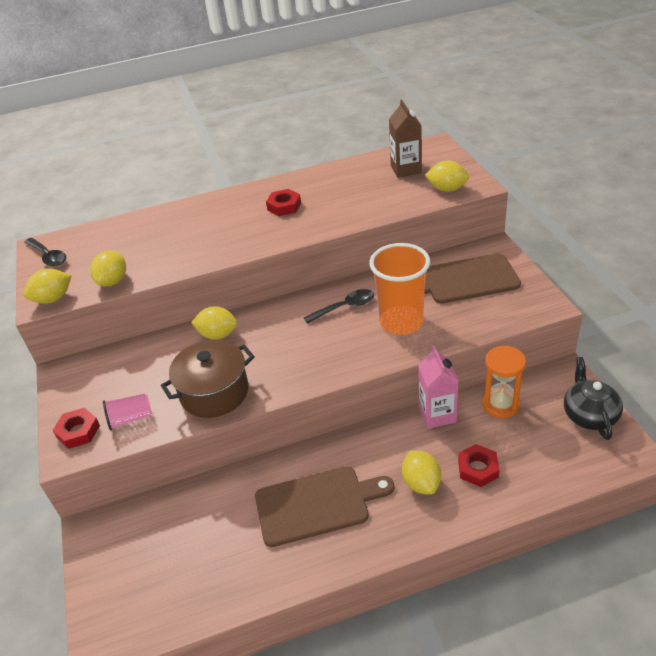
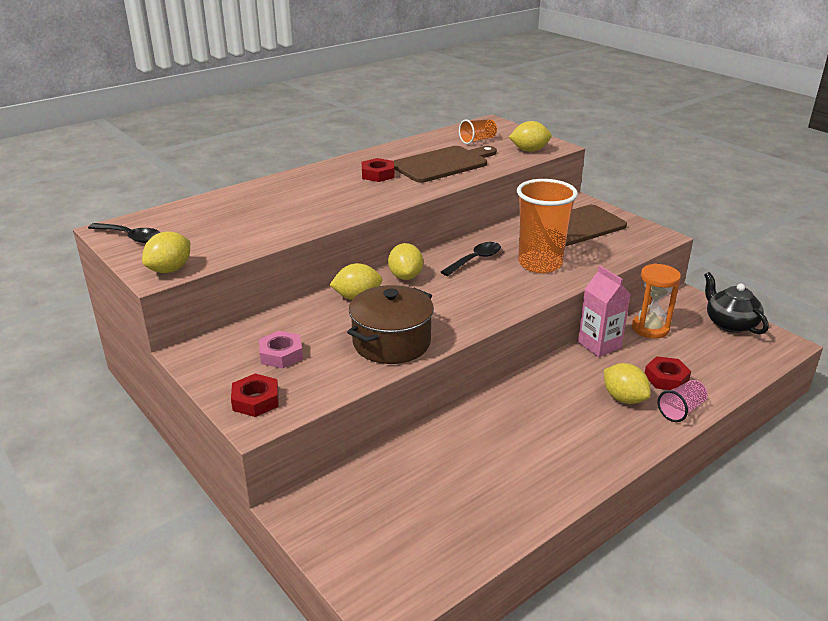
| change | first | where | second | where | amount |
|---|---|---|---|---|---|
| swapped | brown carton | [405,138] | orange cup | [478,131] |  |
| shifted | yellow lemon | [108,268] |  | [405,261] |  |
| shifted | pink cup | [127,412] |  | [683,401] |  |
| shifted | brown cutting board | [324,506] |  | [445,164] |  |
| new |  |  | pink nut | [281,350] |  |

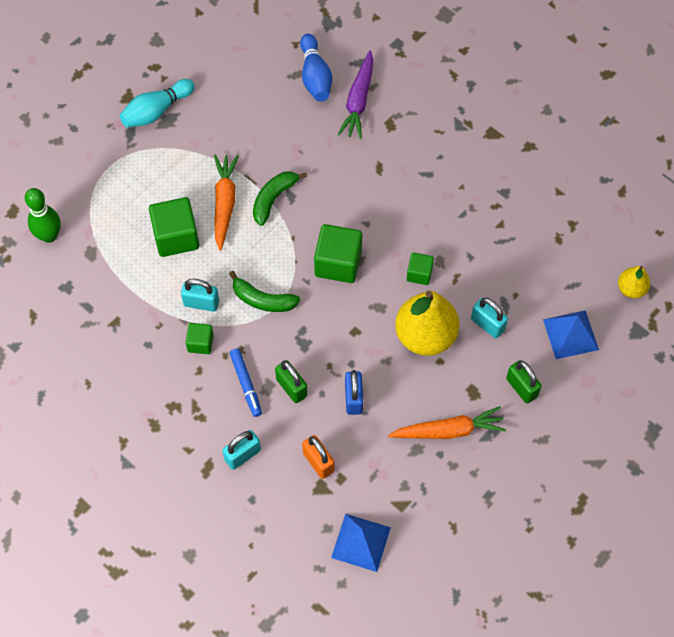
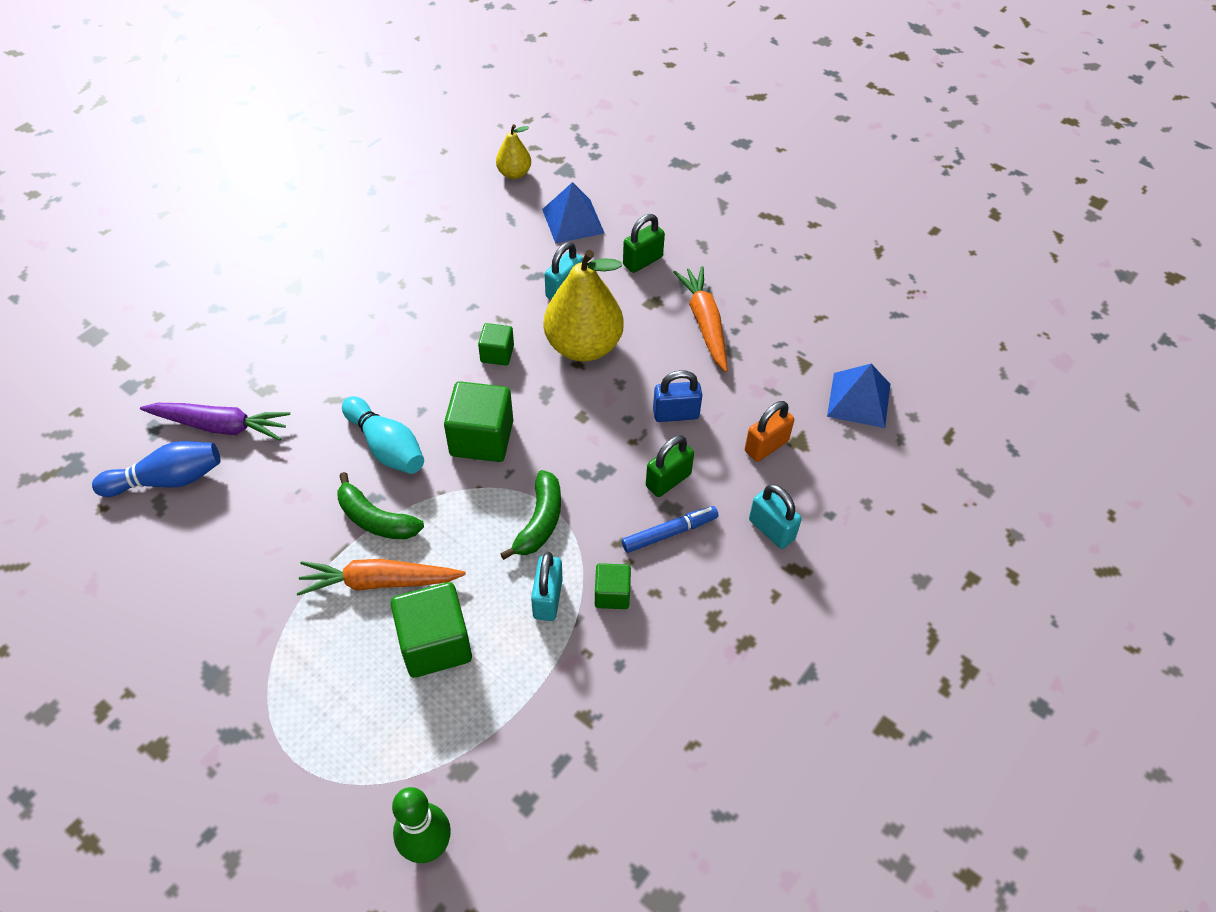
| change | first | where | second | where | amount |
|---|---|---|---|---|---|
| shifted | turquoise bowling pin | [157,103] |  | [383,435] |  |

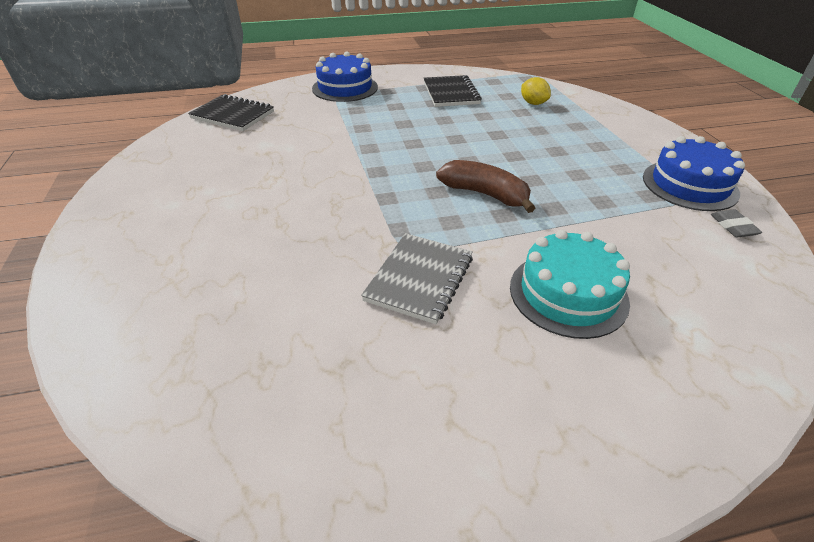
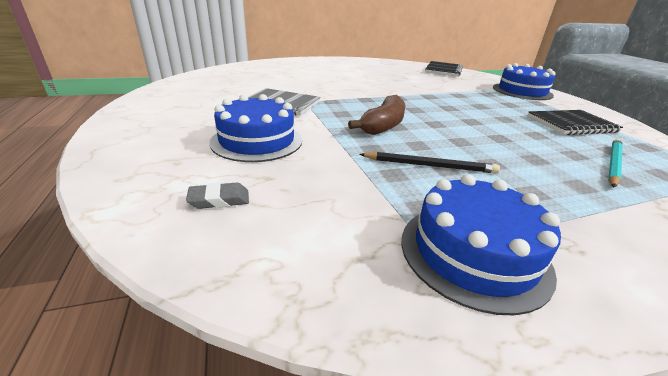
| change | first | where | second | where | amount |
|---|---|---|---|---|---|
| swapped | yellow lemon | [536,91] | turquoise pencil | [615,163] |  |
| shifted | grey eraser | [736,223] |  | [217,196] |  |
| repainted | turquoise cake | [570,284] | blue cake | [256,128] |  |
| new |  |  | black pencil | [429,162] |  |

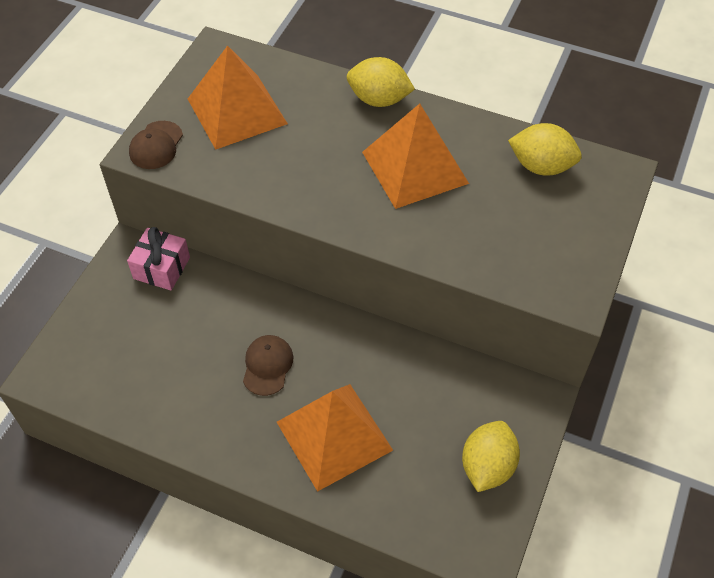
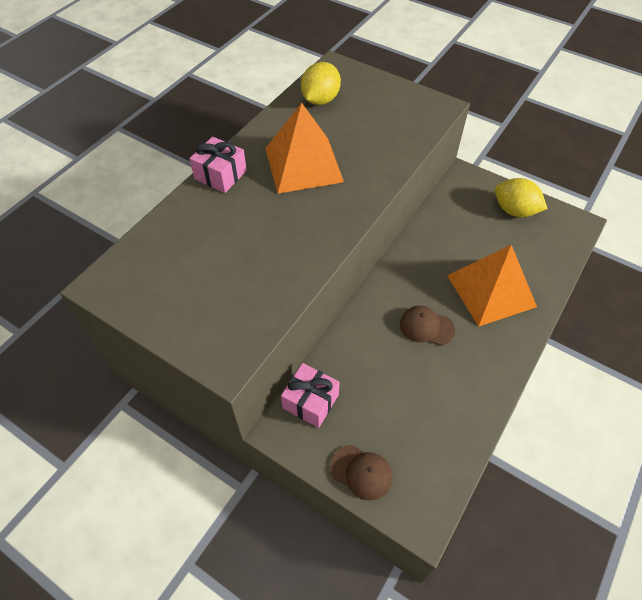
| change | first | where | second | where | amount |
|---|---|---|---|---|---|
| gone | orange pyramid | [238,97] |  |  |  |
| swapped | yellow lemon | [381,82] | pink gift | [218,165] |  |
| shifted | brown cap | [156,145] |  | [361,473] |  |

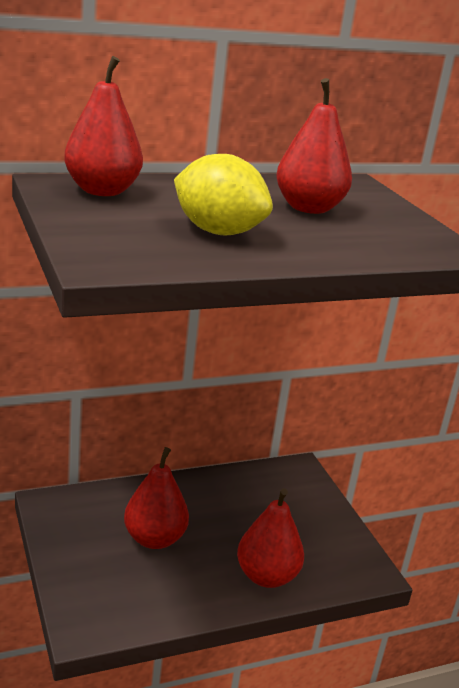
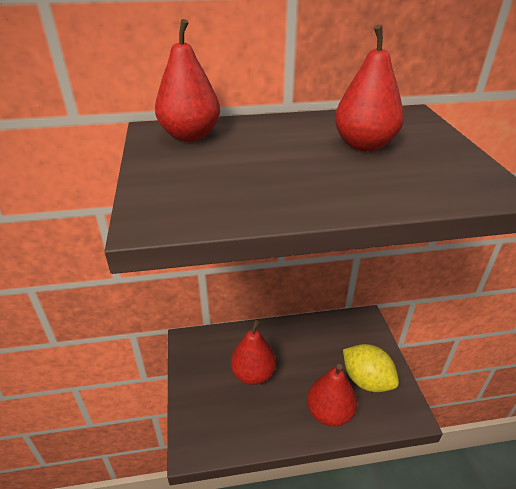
| change | first | where | second | where | amount |
|---|---|---|---|---|---|
| shifted | yellow lemon | [223,194] |  | [371,368] |  |

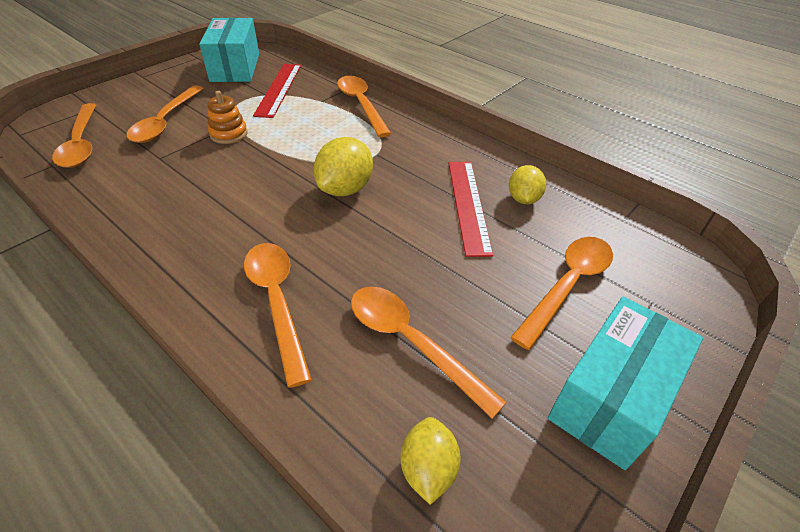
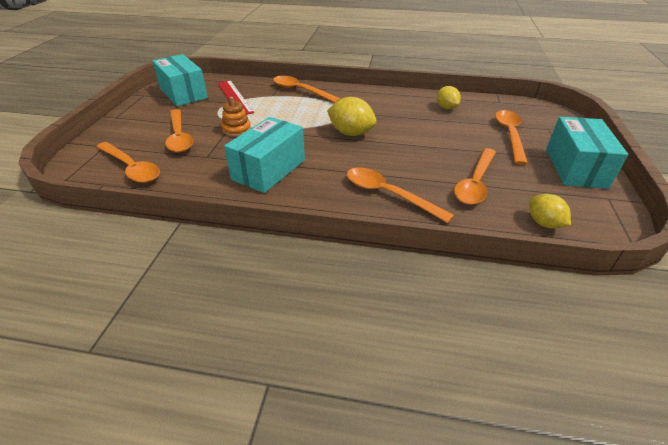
| change | first | where | second | where | amount |
|---|---|---|---|---|---|
| rotated | yellow lemon | [343,166] |  | [352,116] | 60 degrees counterclockwise |
| gone | red ruler | [470,209] |  |  |  |
| rotated | orange spoon | [429,352] |  | [475,176] | 75 degrees counterclockwise |
| new |  |  | turquoise box | [264,155] |  |

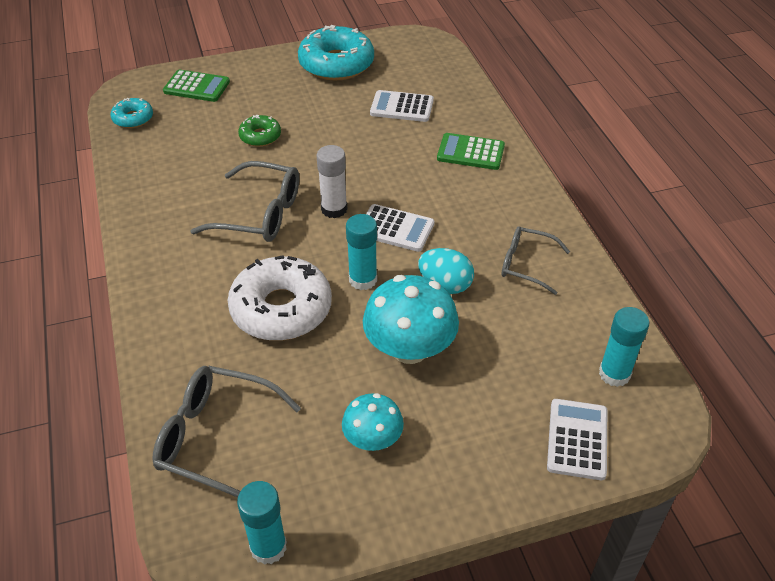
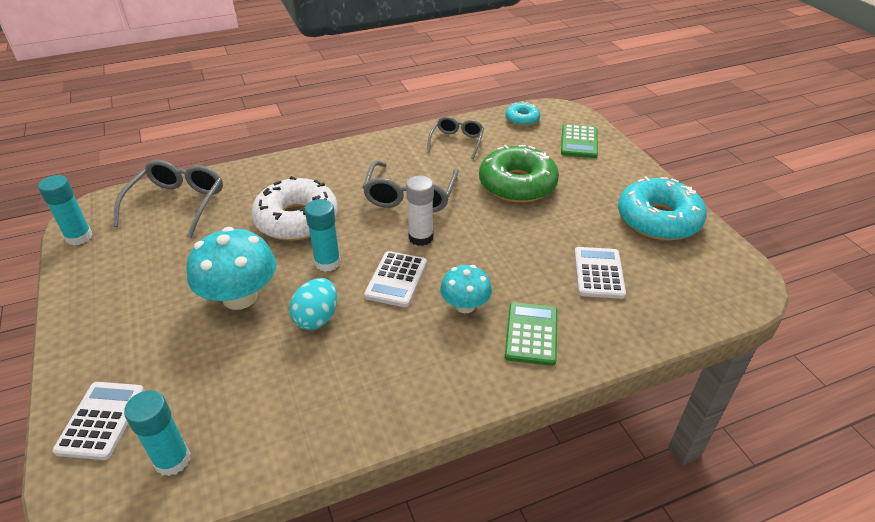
| change | first | where | second | where | amount |
|---|---|---|---|---|---|
| scaled | green donut | [259,131] |  | [519,174] | x1.98 |
| shifted | grey glasses | [536,260] |  | [455,137] |  |
| shifted | turquoise mushroom | [373,422] |  | [466,289] |  |
| rotated | white calculator | [577,439] |  | [99,421] | 90 degrees counterclockwise |

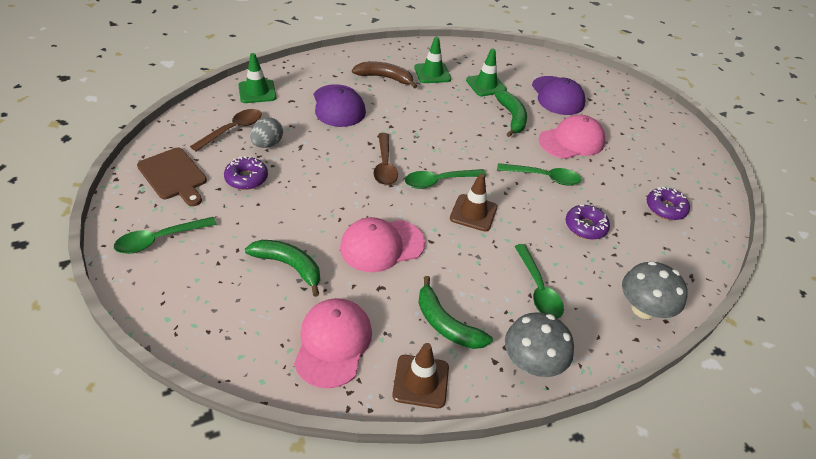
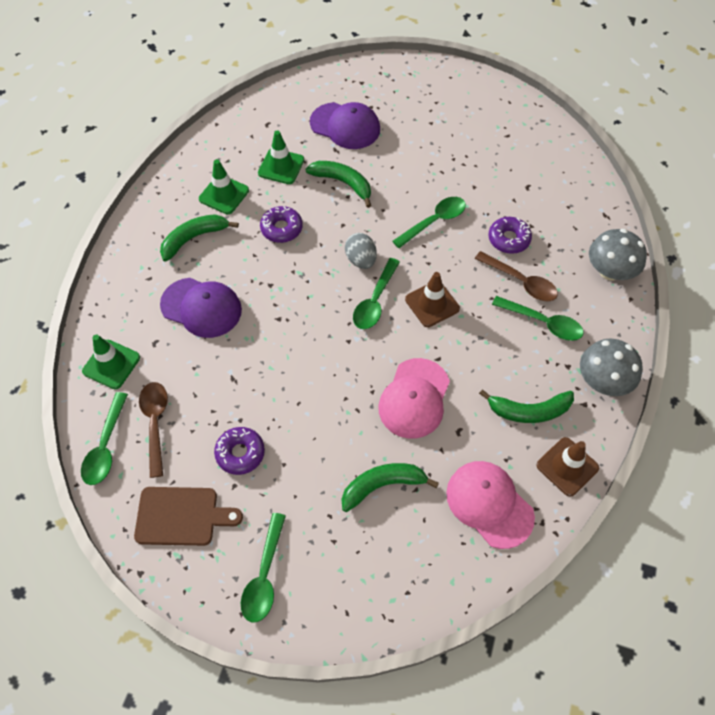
| change | first | where | second | where | amount |
|---|---|---|---|---|---|
| repainted | brown banana | [384,75] | green banana | [199,238] |  |
| gone | pink cap | [572,137] |  |  |  |
| shifted | grey egg | [266,132] |  | [361,251] |  |
| shifted | brown spoon | [385,159] |  | [516,276] |  |
| shifted | purple donut | [668,203] |  | [281,224] |  |
| new |  |  | green spoon | [104,438] |  |

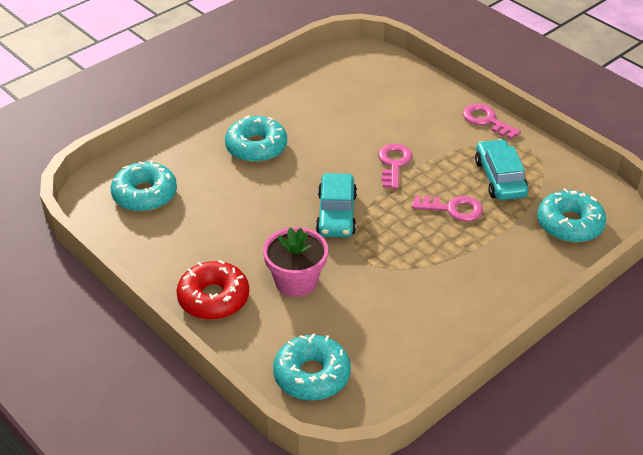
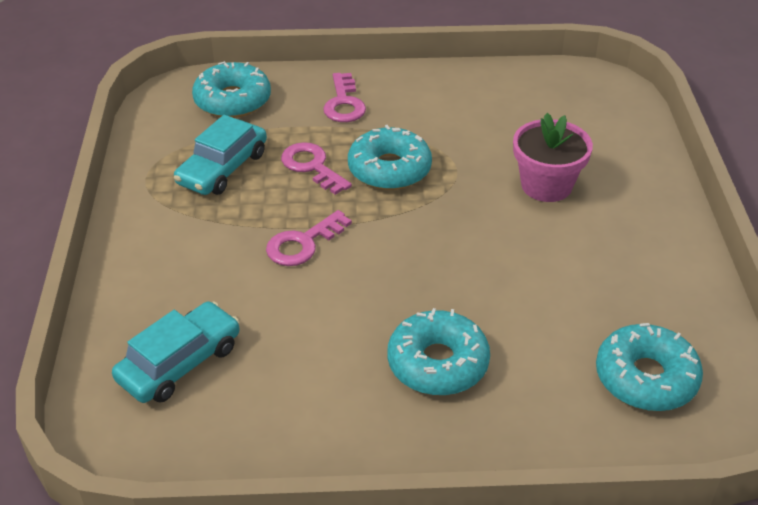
| change | first | where | second | where | amount |
|---|---|---|---|---|---|
| shifted | pink key | [492,121] |  | [344,97] |  |
| shifted | turquoise car | [336,205] |  | [176,352] |  |
| gone | red donut | [212,290] |  |  |  |
| shifted | turquoise donut | [312,367] |  | [390,157] |  |

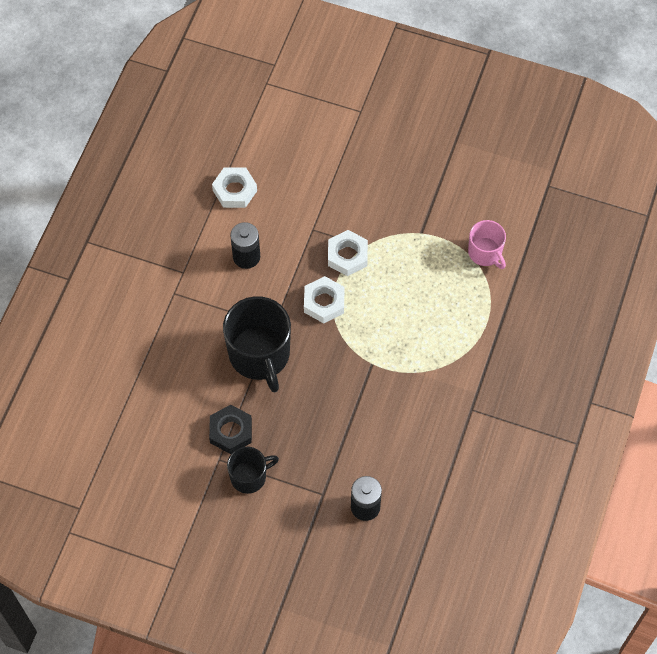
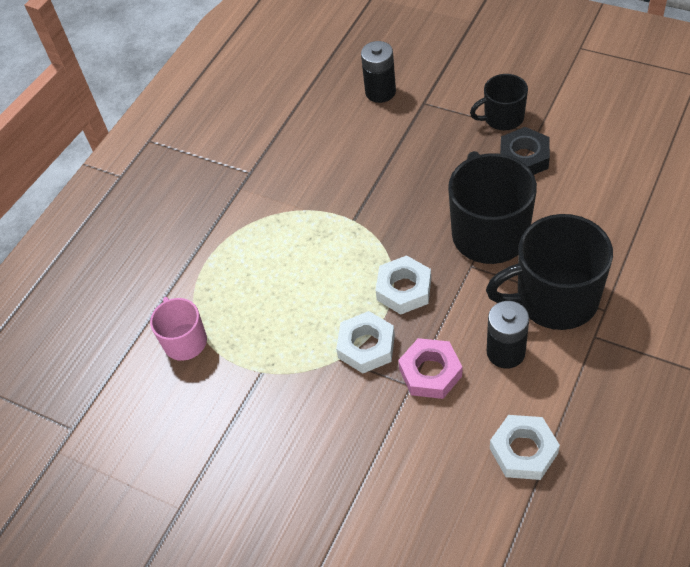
| change | first | where | second | where | amount |
|---|---|---|---|---|---|
| new |  |  | black mug | [549,272] |  |
| new |  |  | pink nut | [430,368] |  |

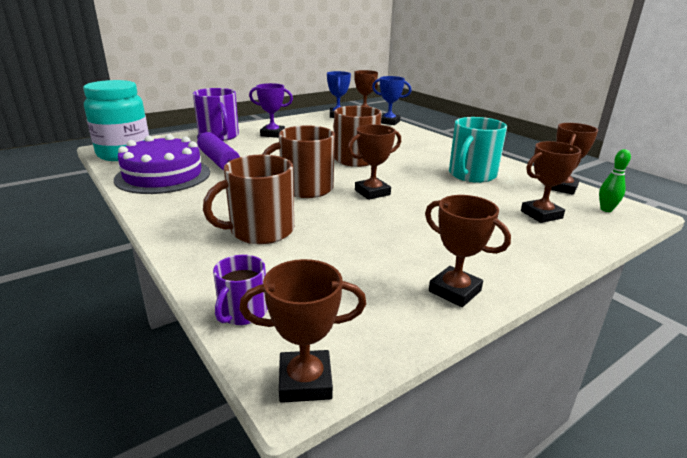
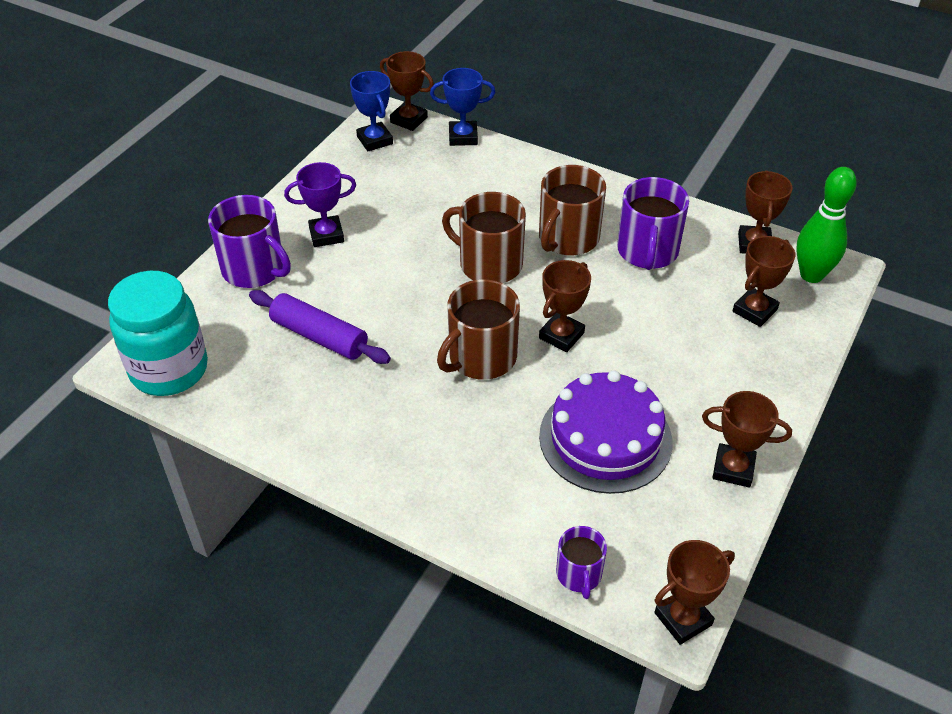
| change | first | where | second | where | amount |
|---|---|---|---|---|---|
| repainted | turquoise mug | [478,150] | purple mug | [653,223] |  |
| shifted | purple cake | [162,164] |  | [605,432] |  |
| scaled | green bowling pin | [615,180] |  | [826,225] | x1.85 |
| shifted | brown mug | [248,199] |  | [572,210] |  |

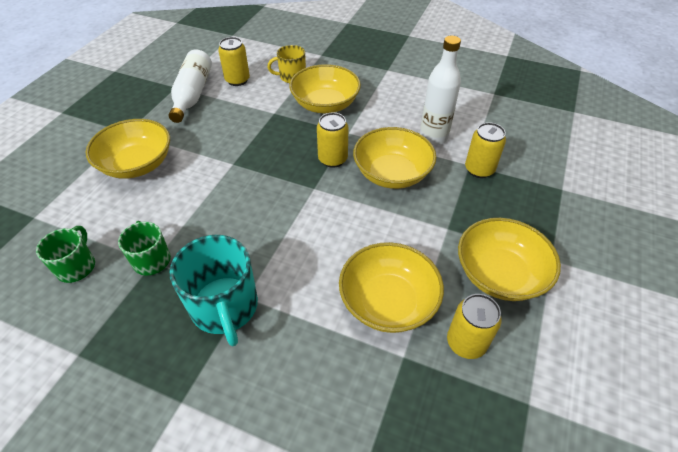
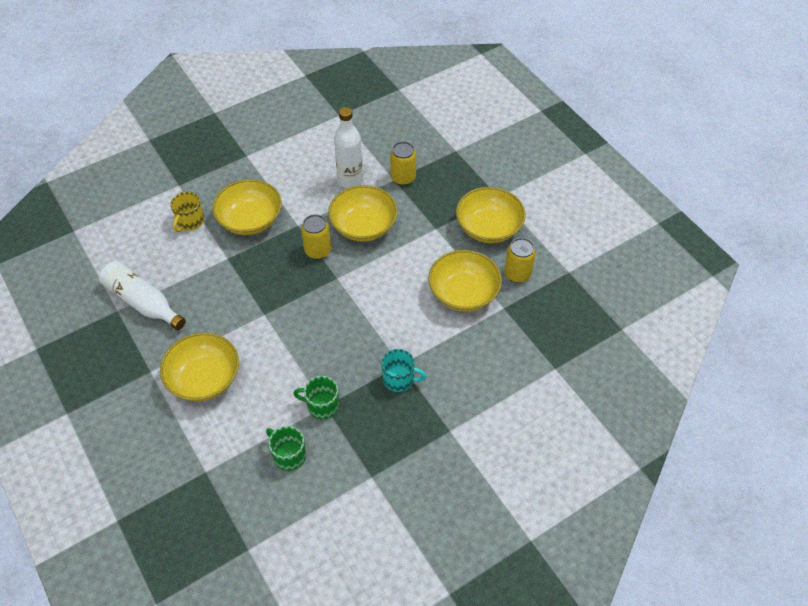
| change | first | where | second | where | amount |
|---|---|---|---|---|---|
| gone | yellow can | [234,61] |  |  |  |
| scaled | turquoise mug | [214,290] |  | [404,370] | x0.59 |

